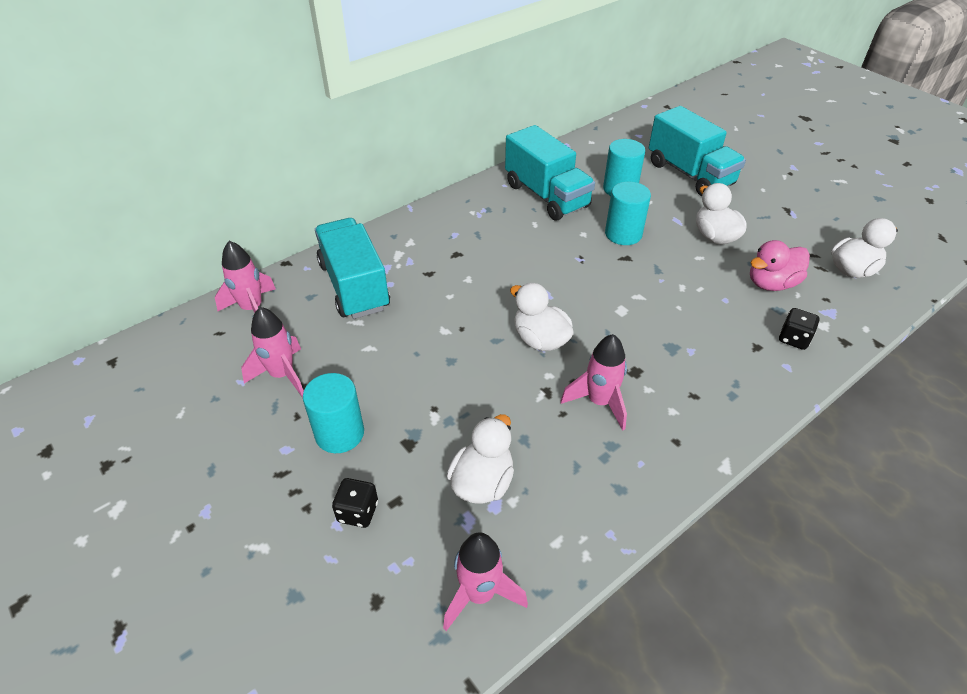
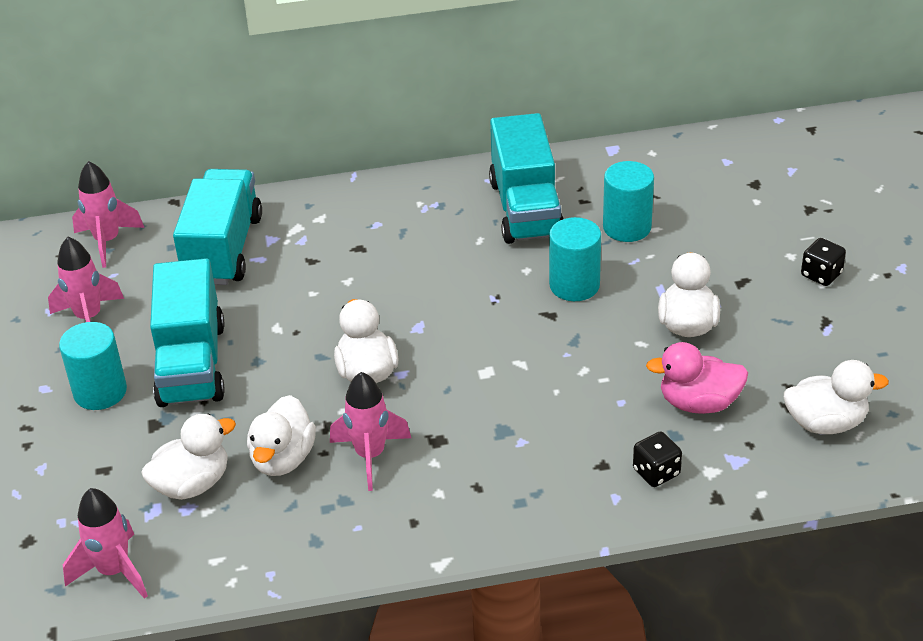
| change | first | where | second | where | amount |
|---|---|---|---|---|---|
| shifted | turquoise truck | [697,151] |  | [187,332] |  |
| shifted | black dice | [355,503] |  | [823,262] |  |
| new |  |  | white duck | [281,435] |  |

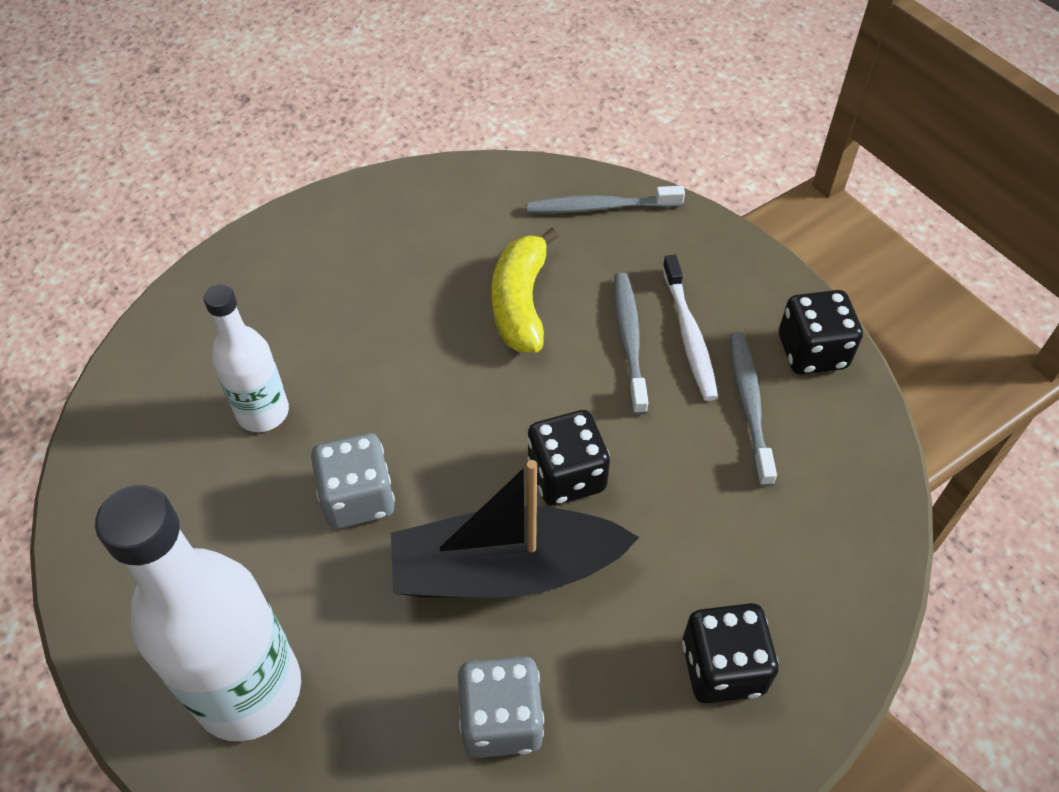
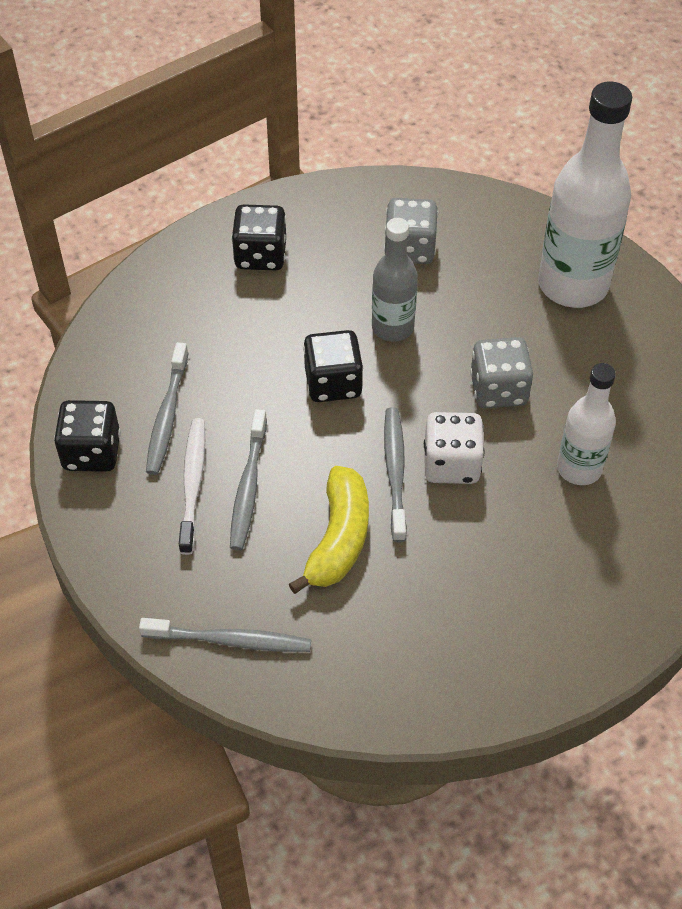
| change | first | where | second | where | amount |
|---|---|---|---|---|---|
| swapped | black boat | [515,529] | grey bottle | [395,280] |  |
| new |  |  | grey toothbrush | [395,474] |  |
| new |  |  | white dice | [454,448] |  |

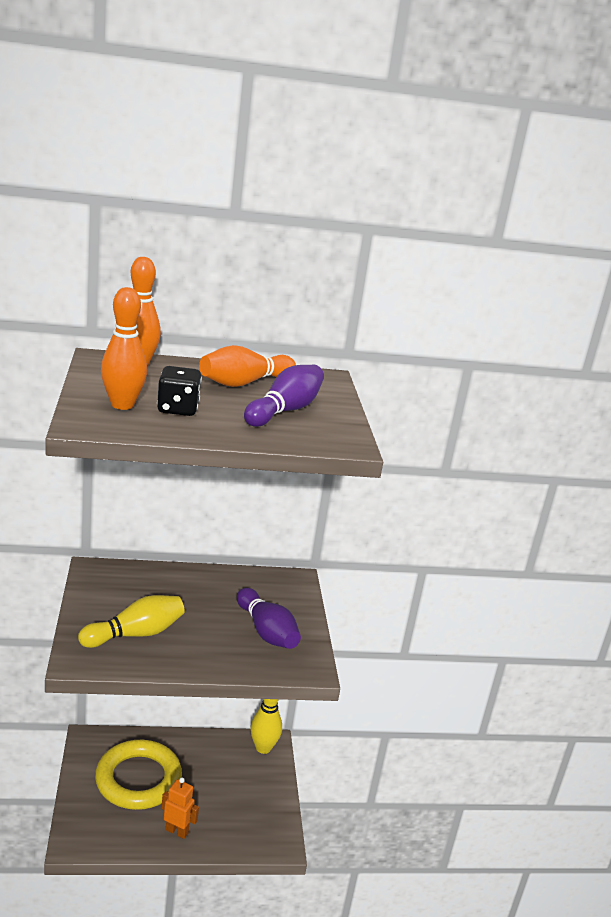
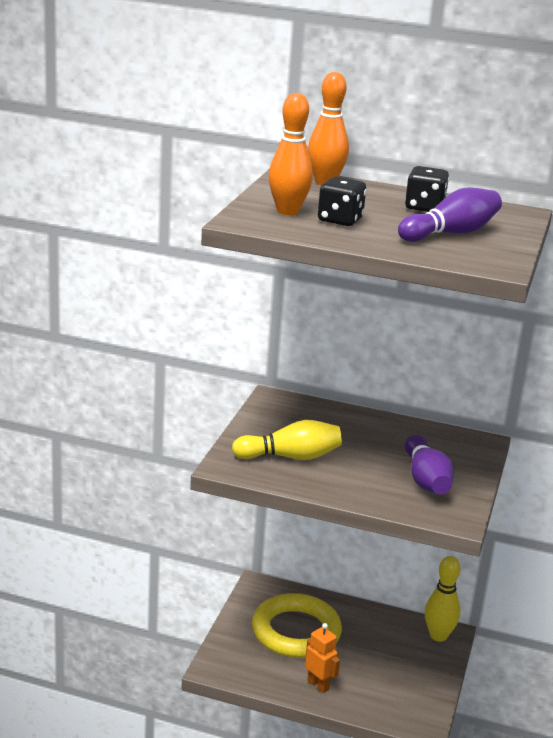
| change | first | where | second | where | amount |
|---|---|---|---|---|---|
| swapped | orange bowling pin | [247,366] | black dice | [427,189] |  |

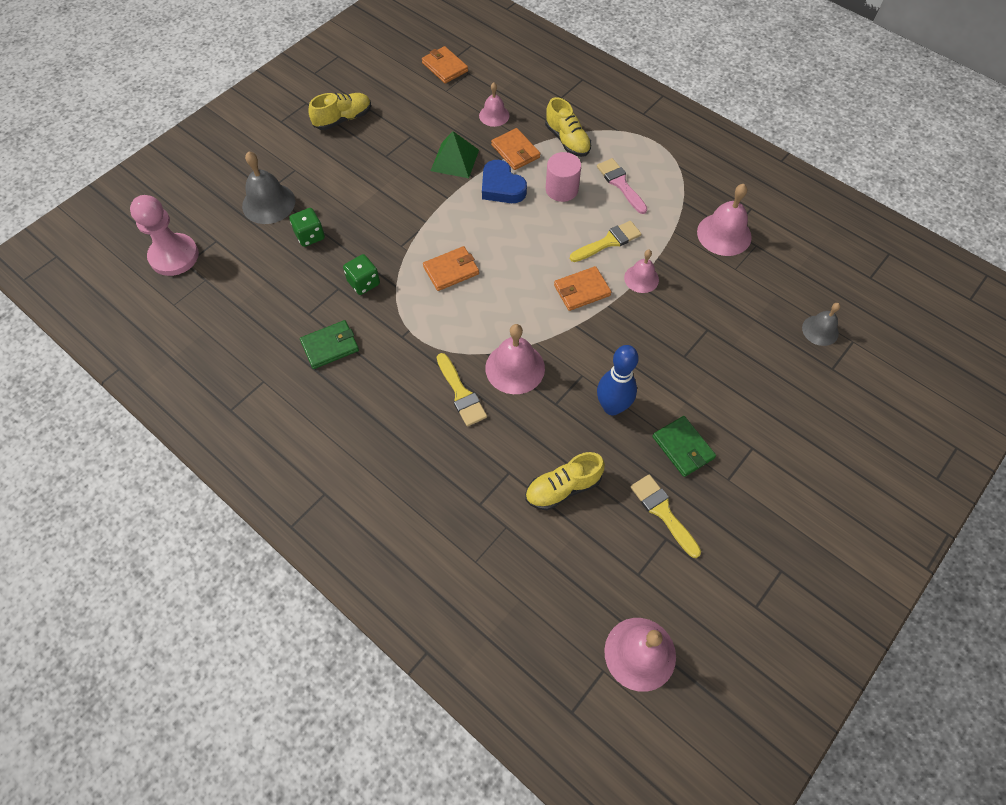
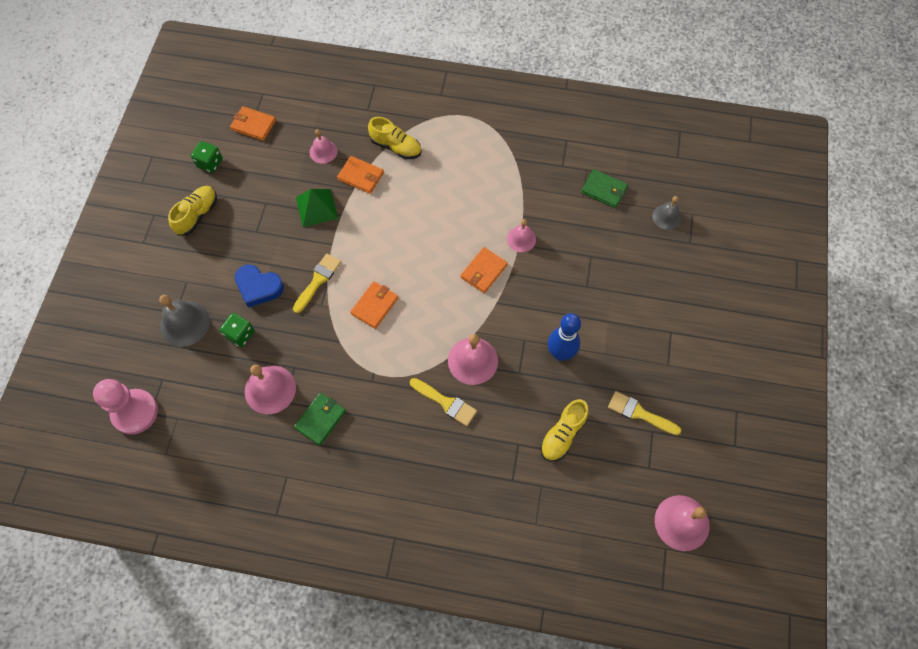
| change | first | where | second | where | amount |
|---|---|---|---|---|---|
| gone | pink cylinder | [563,177] |  |  |  |
| gone | pink brush | [622,186] |  |  |  |
| shifted | blue heart | [504,181] |  | [259,286] |  |
| shifted | pink bell | [724,220] |  | [270,389] |  |
| shifted | yellow brush | [605,241] |  | [317,283] |  |
| shifted | green dice | [361,274] |  | [207,157] |  |
| shifted | green wallet | [684,446] |  | [604,188] |  |

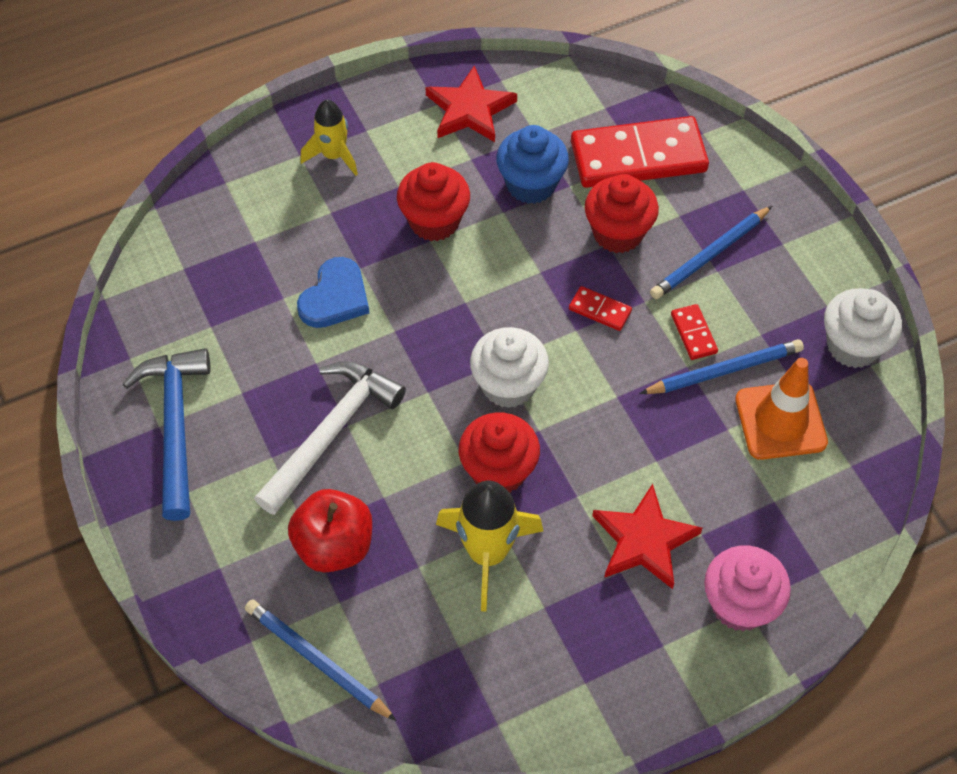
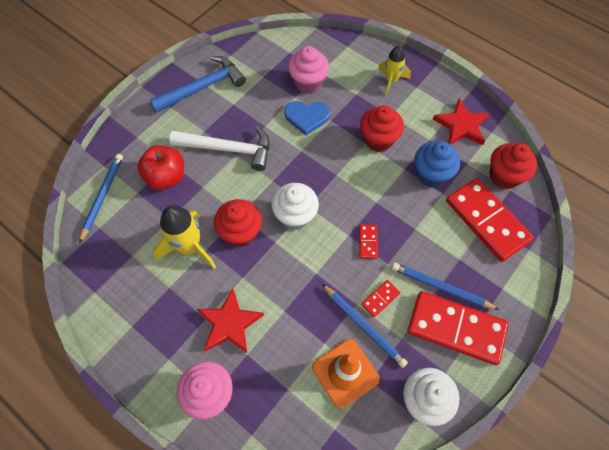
| change | first | where | second | where | amount |
|---|---|---|---|---|---|
| shifted | red cupcake | [622,213] |  | [513,166] |  |
| new |  |  | pink cupcake | [308,69] |  |
| new |  |  | red domino | [457,328] |  |

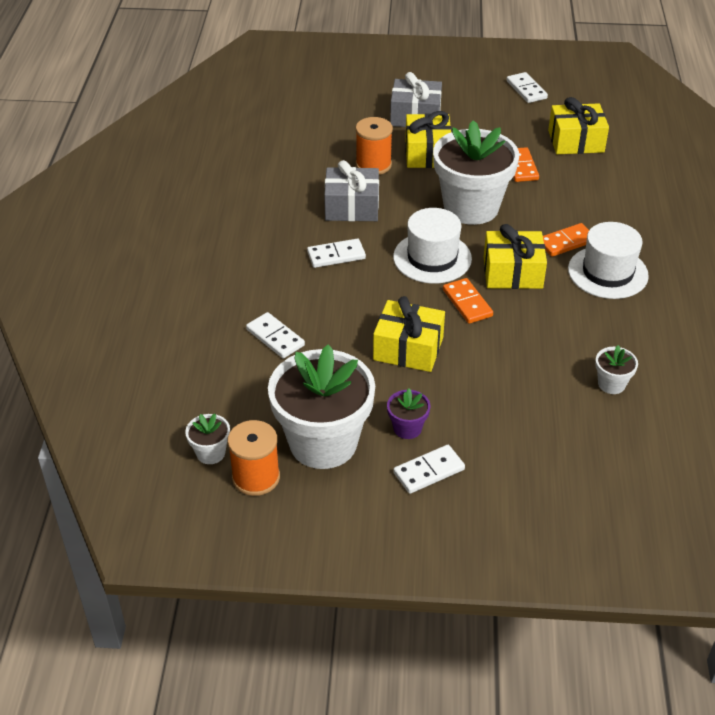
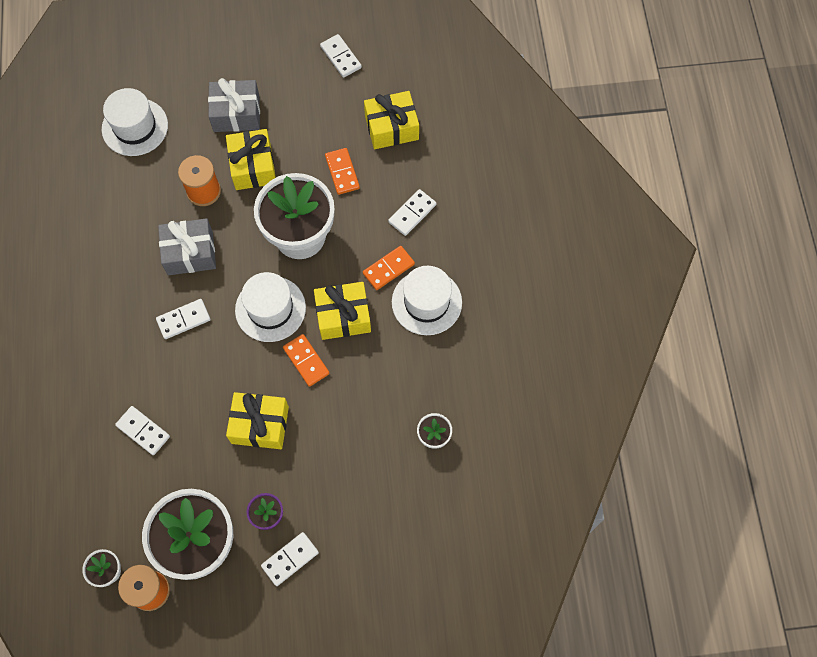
| change | first | where | second | where | amount |
|---|---|---|---|---|---|
| new |  |  | white hat | [135,122] |  |
| new |  |  | white domino | [412,212] |  |

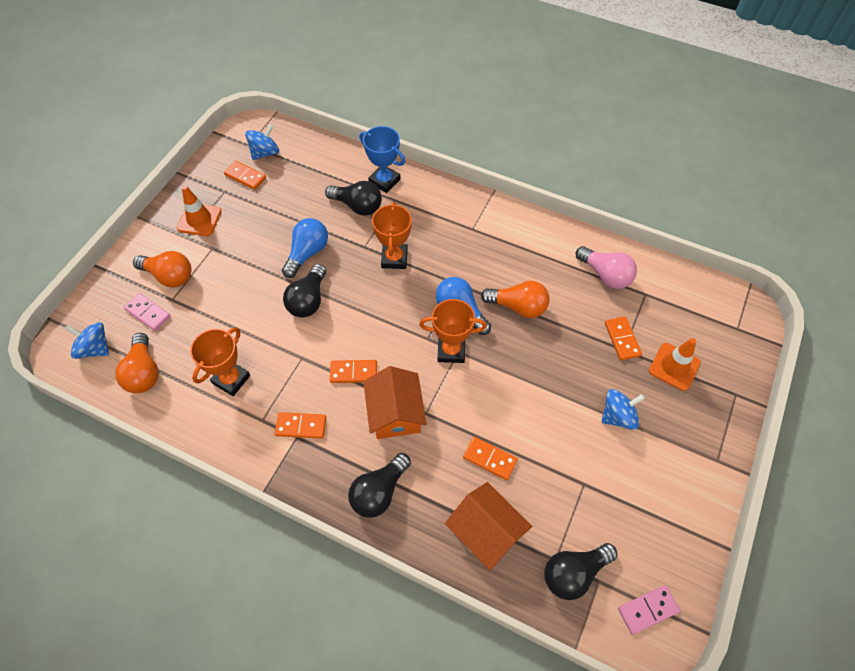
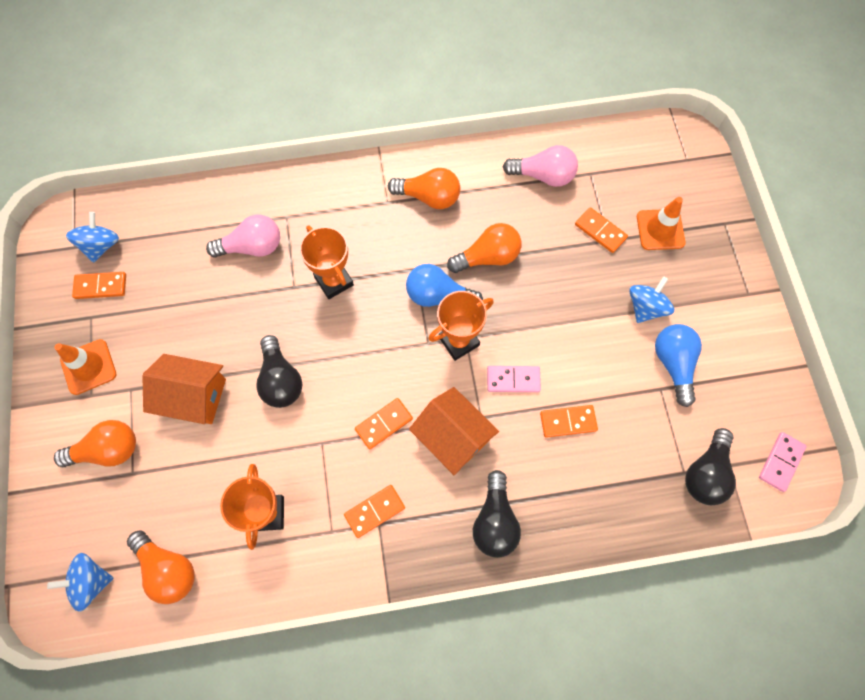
| change | first | where | second | where | amount |
|---|---|---|---|---|---|
| gone | blue trophy | [382,159] |  |  |  |
| repainted | black light bulb | [353,198] | pink light bulb | [243,236] |  |
| shifted | blue light bulb | [305,248] |  | [678,365] |  |
| shifted | pink domino | [147,312] |  | [514,379] |  |
| shifted | orange house | [488,526] |  | [184,389] |  |
| new |  |  | orange light bulb | [424,188] |  |

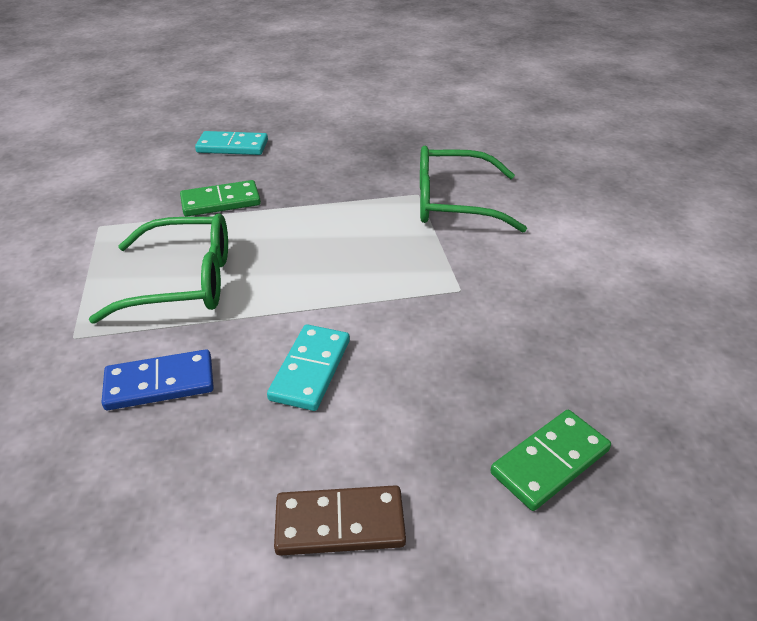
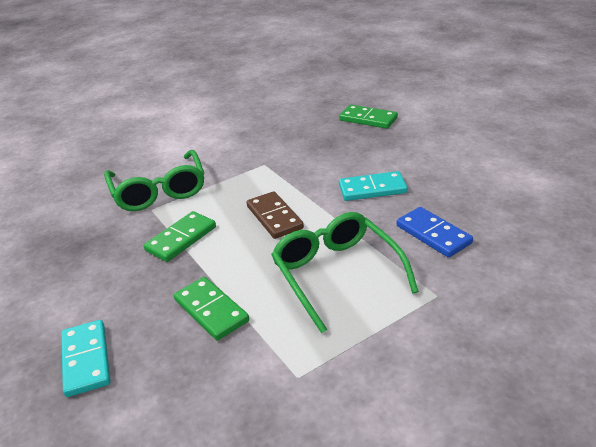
| change | first | where | second | where | amount |
|---|---|---|---|---|---|
| shifted | brown domino | [340,520] |  | [275,215] |  |
| new |  |  | green domino | [180,236] |  |

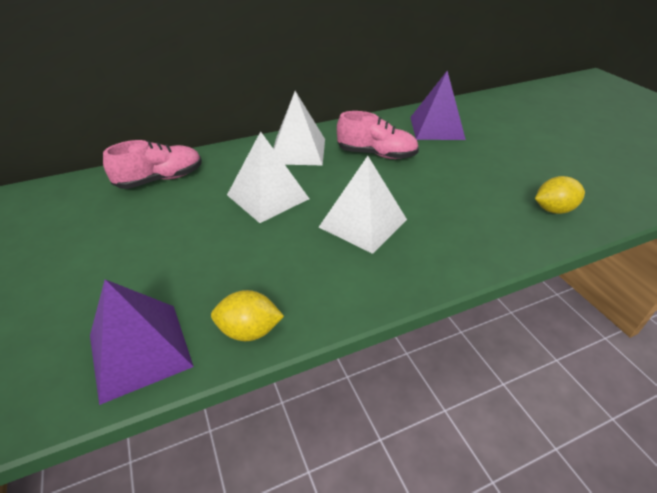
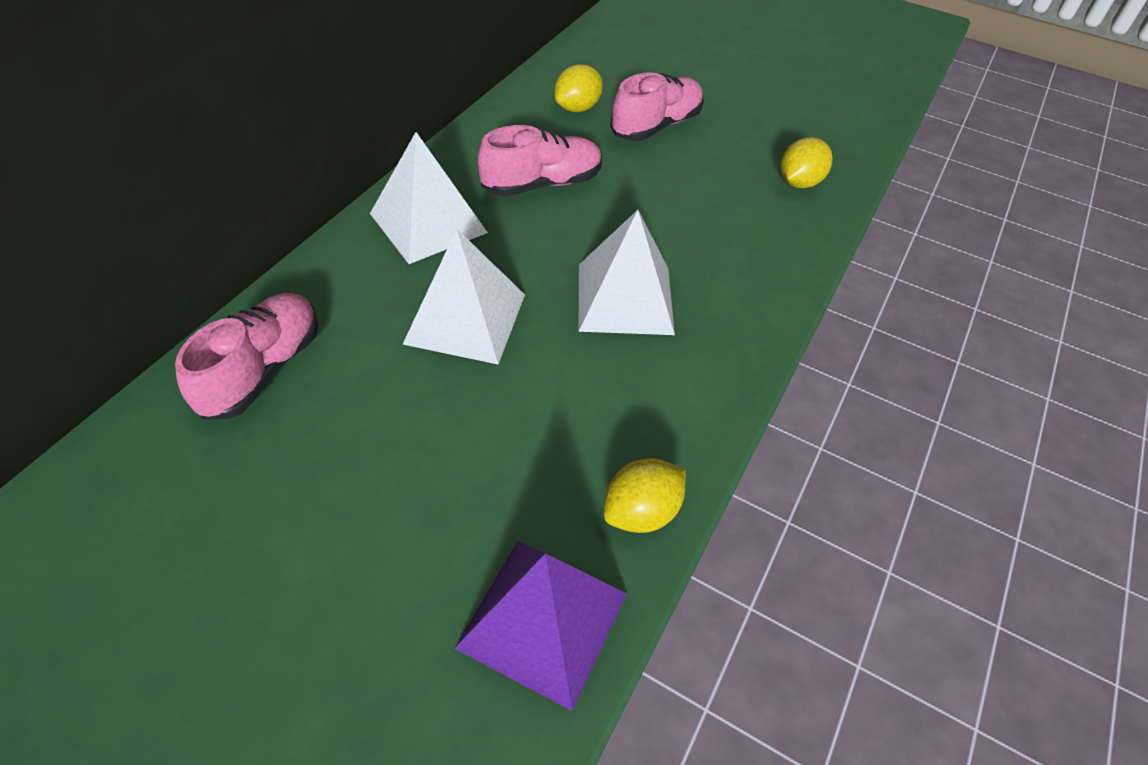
| change | first | where | second | where | amount |
|---|---|---|---|---|---|
| swapped | purple pyramid | [438,105] | yellow lemon | [578,88] |  |
| new |  |  | pink shoe | [656,106] |  |

